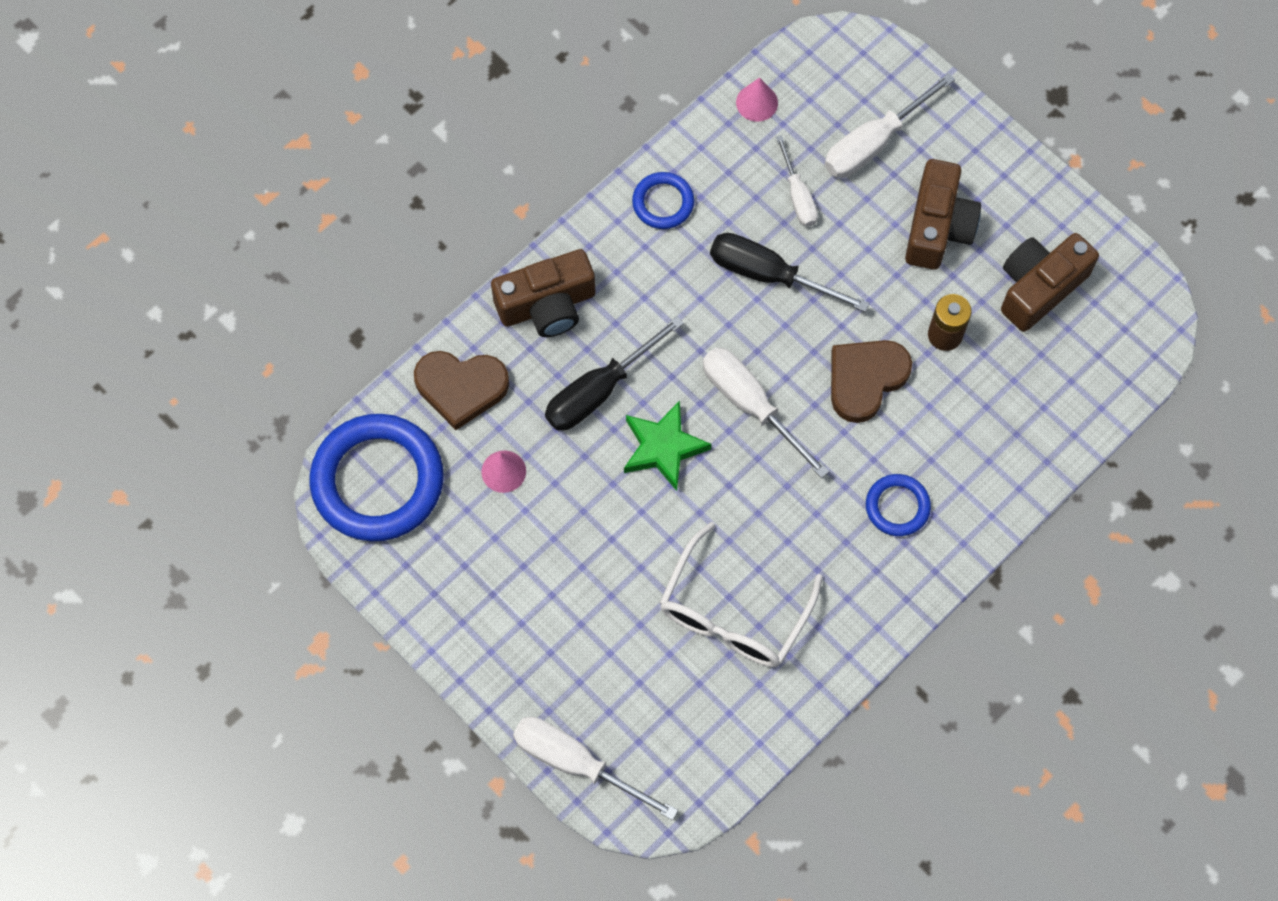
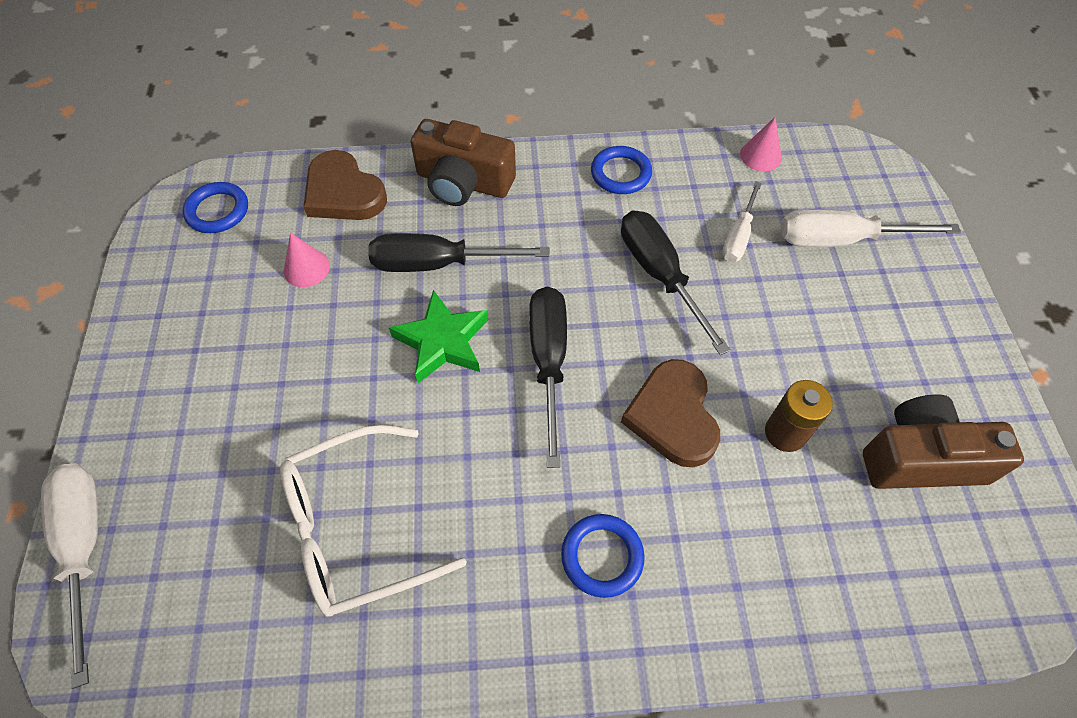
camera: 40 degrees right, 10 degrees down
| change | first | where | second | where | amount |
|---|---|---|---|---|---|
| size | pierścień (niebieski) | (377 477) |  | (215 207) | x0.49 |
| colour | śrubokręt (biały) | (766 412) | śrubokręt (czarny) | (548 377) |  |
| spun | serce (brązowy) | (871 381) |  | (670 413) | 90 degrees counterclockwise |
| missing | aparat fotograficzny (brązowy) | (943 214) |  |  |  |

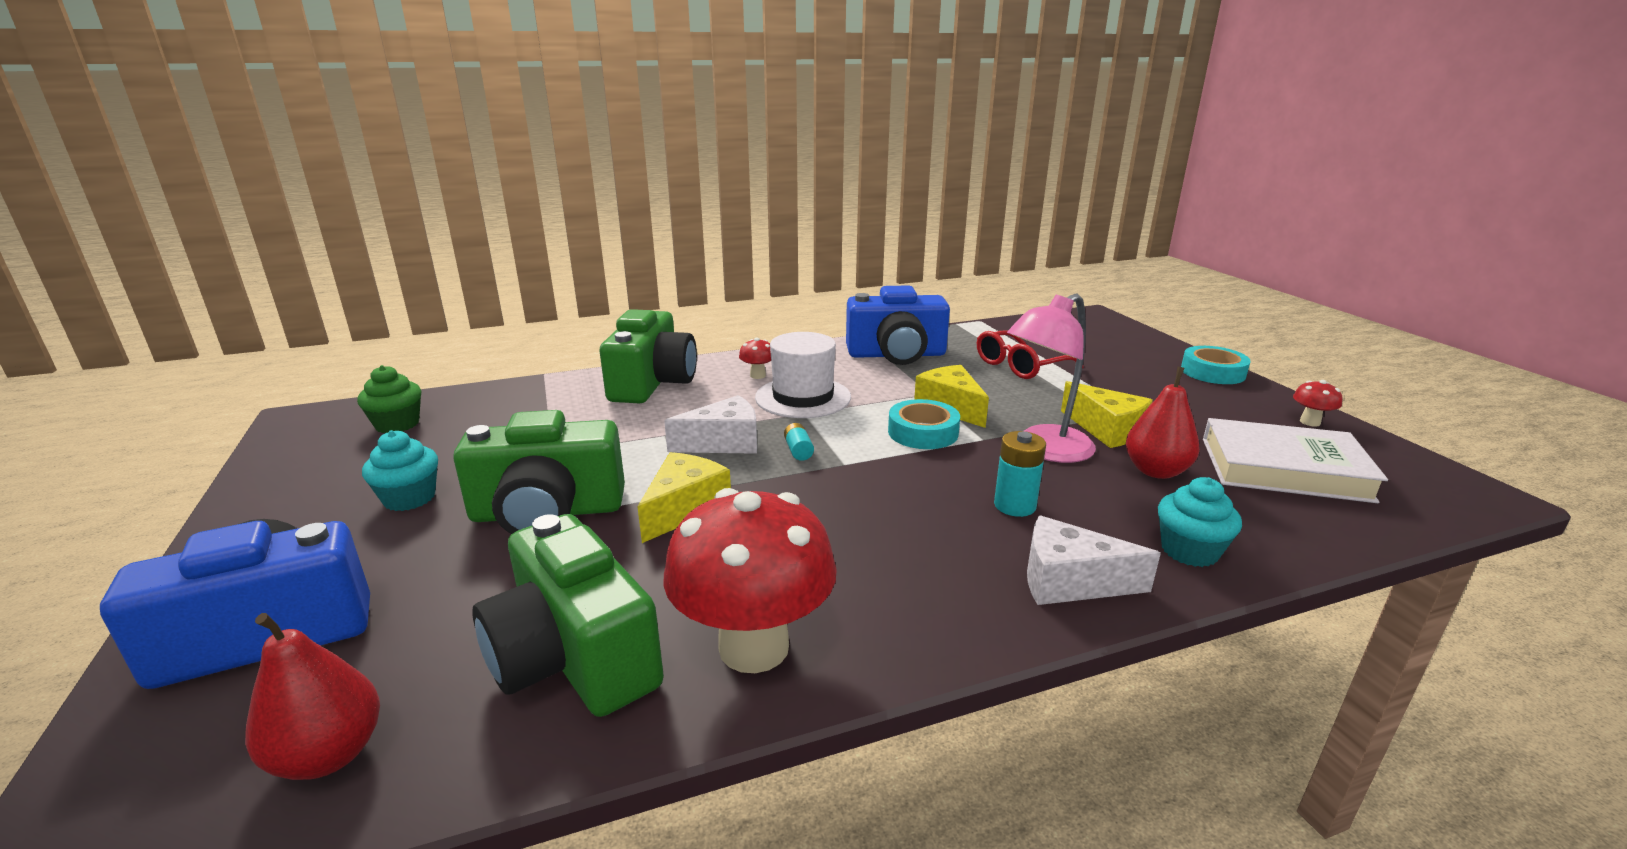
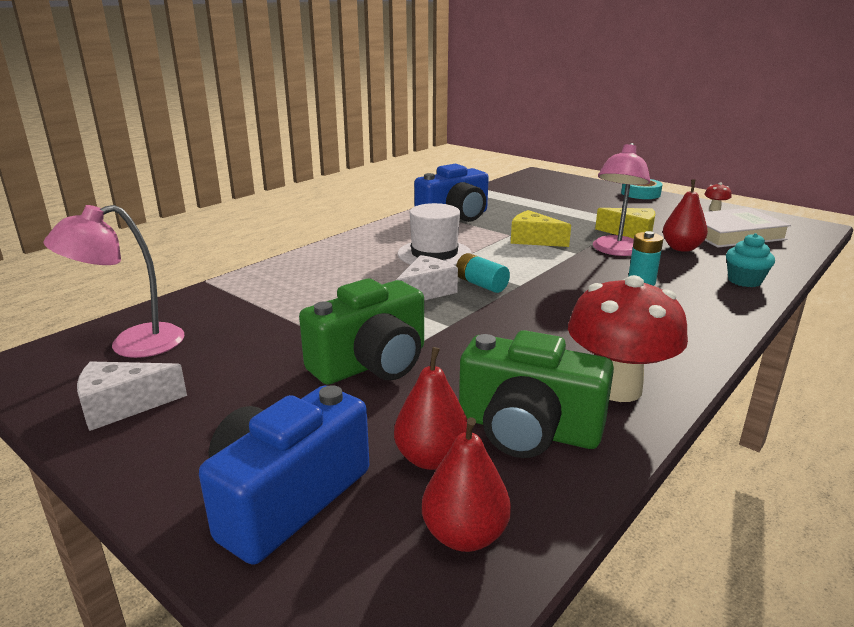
camera: 30 degrees left, 0 degrees up
| change | first | where | second | where | amount |
|---|---|---|---|---|---|
| exchanged | muffinka (zielony) | (389 399) | lampka (różowy) | (113 281) |  |
| missing | muffinka (turkusowy) | (400 470) |  |  |  |
| missing | aparat fotograficzny (zielony) | (648 356) |  |  |  |
| missing | ser (żółty) | (684 497) |  |  |  |
| missing | grzyb (czerwony) | (755 358) |  |  |  |
| size | bateria (turkusowy) | (799 442) |  | (483 273) | x1.63 |
| missing | taśma klejąca (turkusowy) | (924 424) |  |  |  |
| missing | okulary (czerwony) | (1030 354) |  |  |  |
| relocated | ser (biały) | (1094 560) |  | (132 396) |  |
| appeared |  |  | gruszka (czerwony) | (431 408) |  |

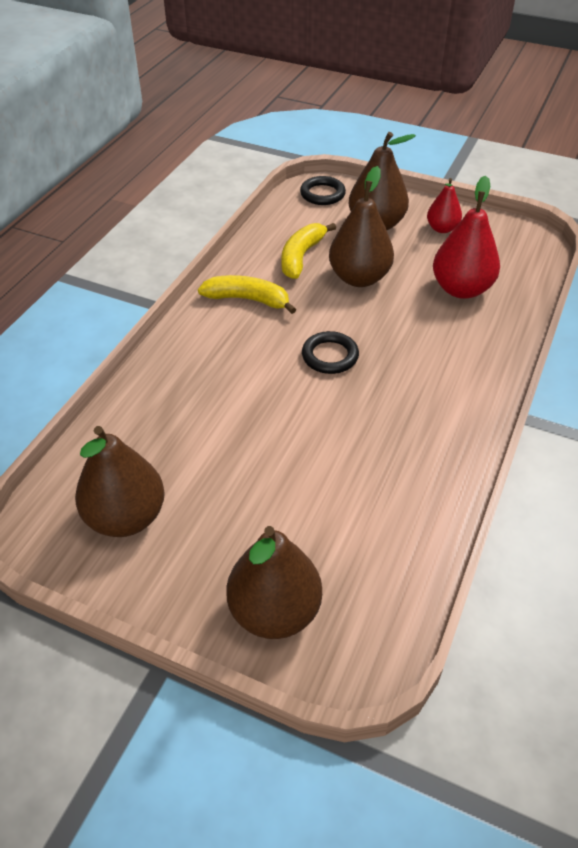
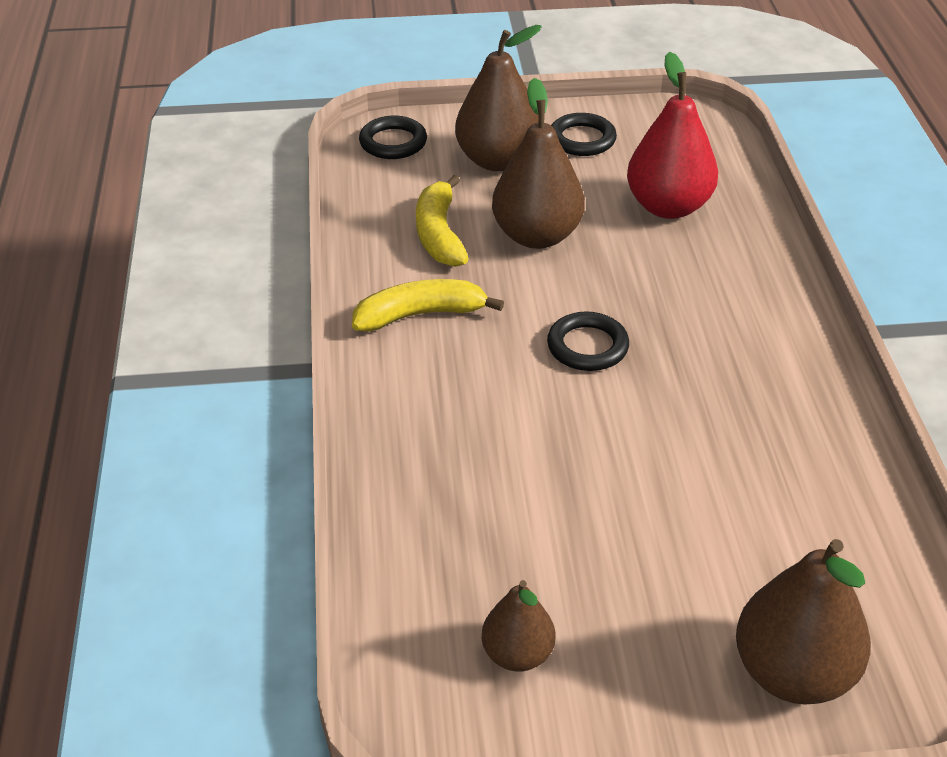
camera: 30 degrees left, 5 degrees down
| change | first | where | second | where | amount |
|---|---|---|---|---|---|
| size | gruszka (brązowy) | (120 481) |  | (518 626) | x0.58 |
| exchanged | gruszka (czerwony) | (444 205) | pierścień (czarny) | (584 134) |  |

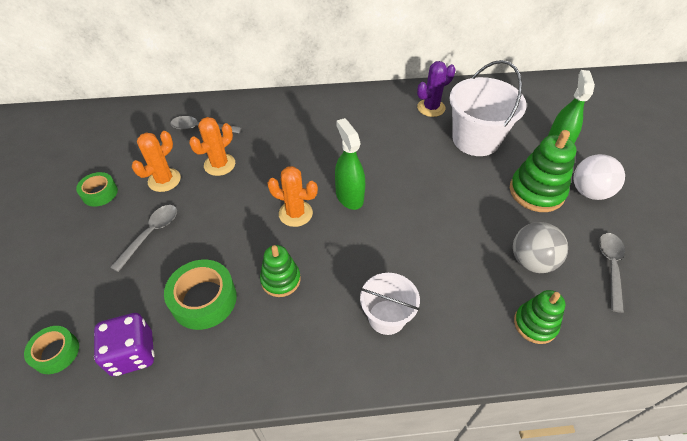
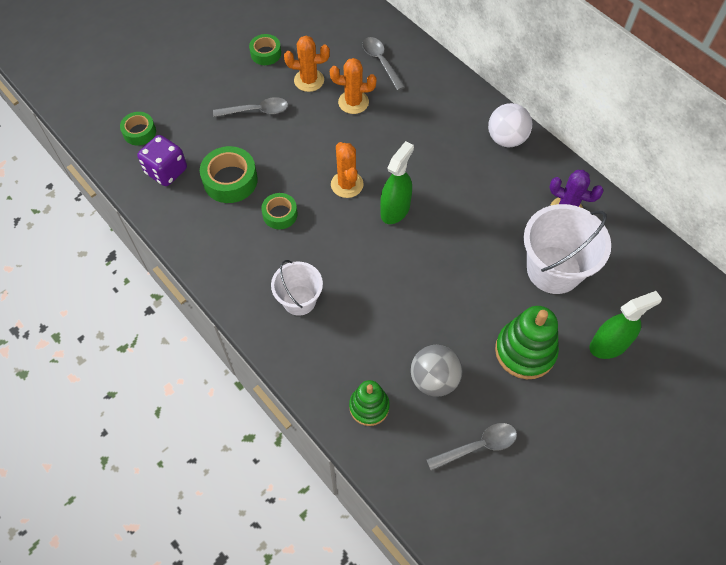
camera: 55 degrees right, 10 degrees up
| change | first | where | second | where | amount |
|---|---|---|---|---|---|
| exchanged | zabawka nakładanka (zielony) | (280 271) | taśma klejąca (zielony) | (279 211) |  |
| relocated | piłka (biały) | (599 177) |  | (510 125) |  |

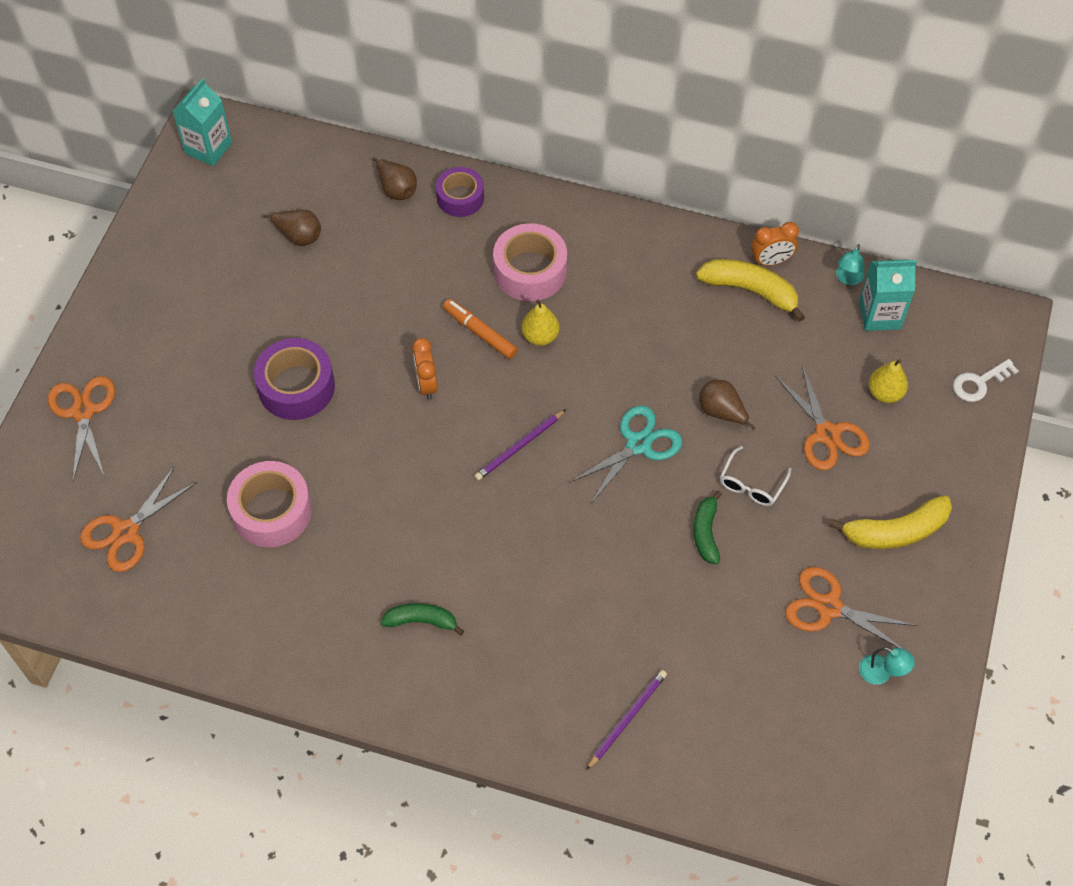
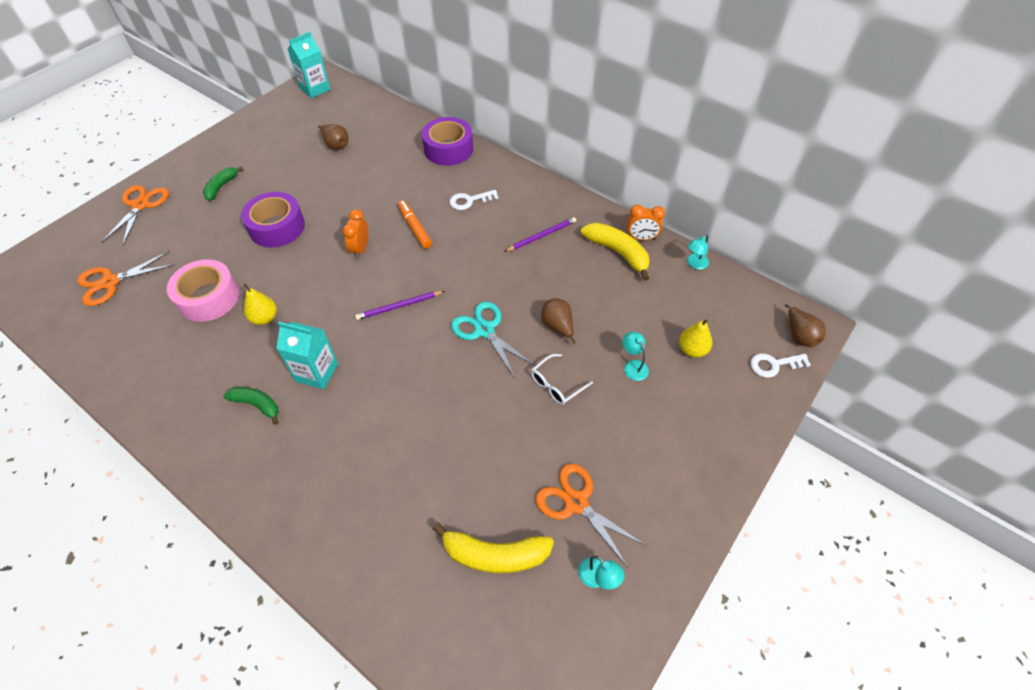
camera: 20 degrees right, 5 degrees down
| change | first | where | second | where | amount |
|---|---|---|---|---|---|
| relocated | gruszka (brązowy) | (395 178) |  | (805 325) |  |
| size | taśma klejąca (fioletowy) | (460 192) |  | (447 141) | x1.50 |
| exchanged | taśma klejąca (różowy) | (530 262) | klucz (biały) | (474 200) |  |
| relocated | gruszka (żółty) | (540 323) |  | (260 304) |  |
| spun | nożyczki (turkusowy) | (625 454) |  | (493 339) | 105 degrees counterclockwise |
| relocated | ołówek (fioletowy) | (626 720) |  | (540 234) |  |
| relocated | banan (zielony) | (707 527) |  | (223 183) |  |
| exchanged | nożyczki (pomarańczowy) | (822 417) | lampka (turkusowy) | (636 356) |  |
| relocated | banan (żółty) | (890 522) |  | (493 548) |  |
| relocated | karton mleka (turkusowy) | (888 295) |  | (307 355) |  |

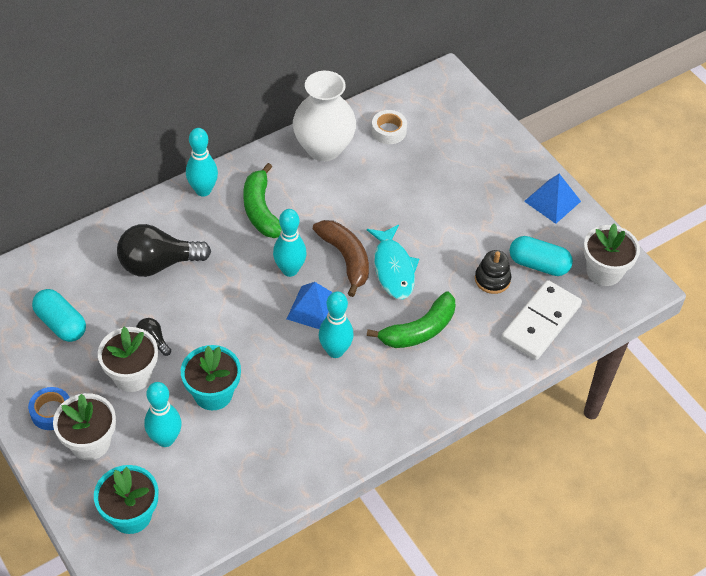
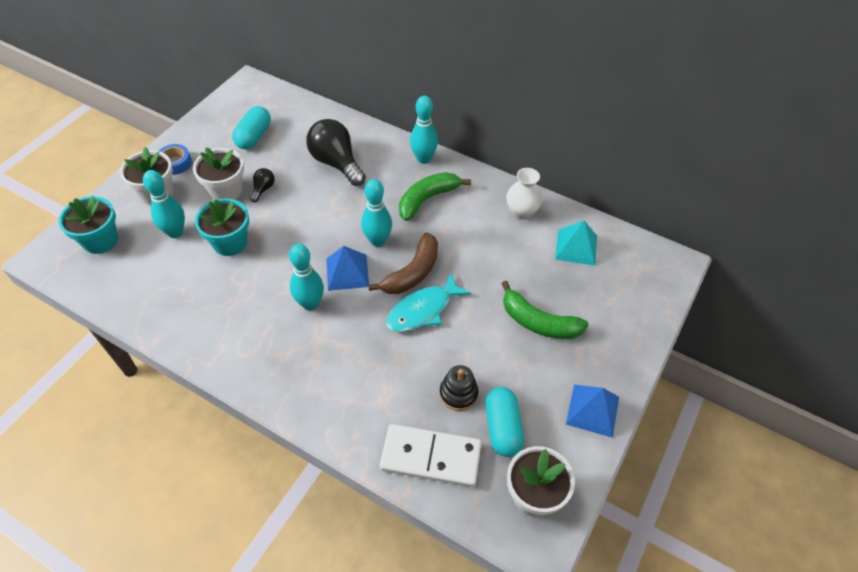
camera: 65 degrees right, 0 degrees up
| change | first | where | second | where | amount |
|---|---|---|---|---|---|
| size | wazon (biały) | (324 116) |  | (524 193) | x0.60 |
| relocated | banan (zielony) | (411 319) |  | (545 310) |  |
| exchanged | taśma klejąca (biały) | (389 127) | piramida (turkusowy) | (576 243) |  |

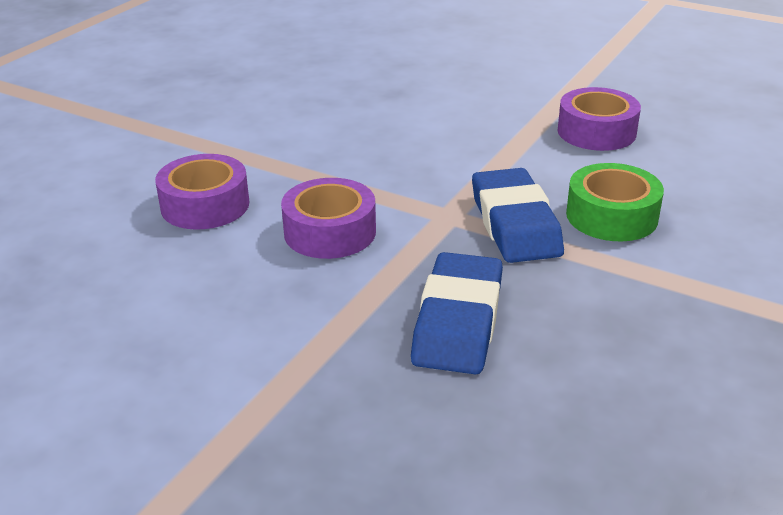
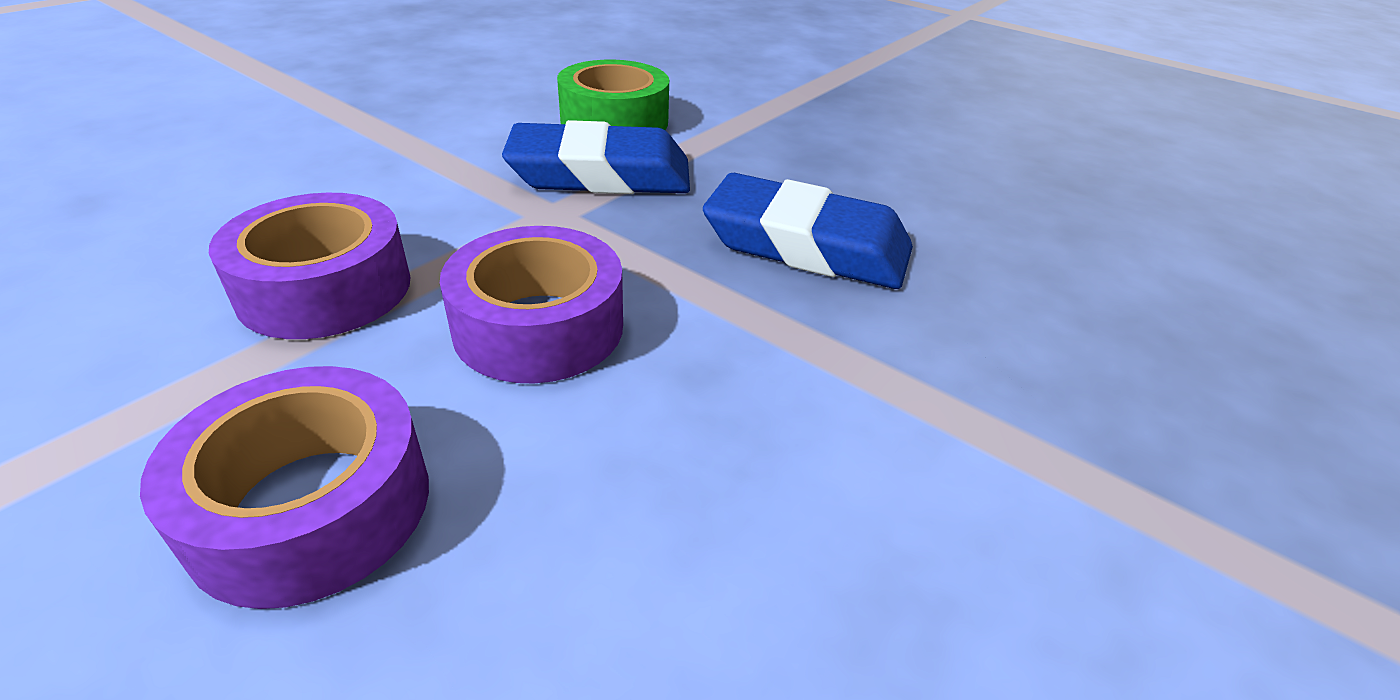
camera: 85 degrees left, 5 degrees up
| change | first | where | second | where | amount |
|---|---|---|---|---|---|
| relocated | taśma klejąca (fioletowy) | (599 119) |  | (309 266) |  |

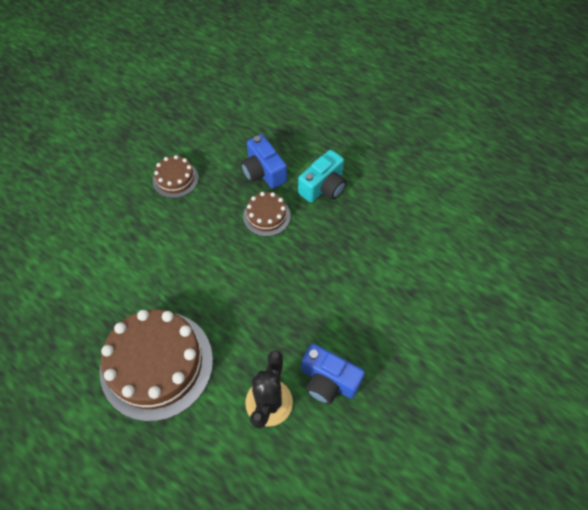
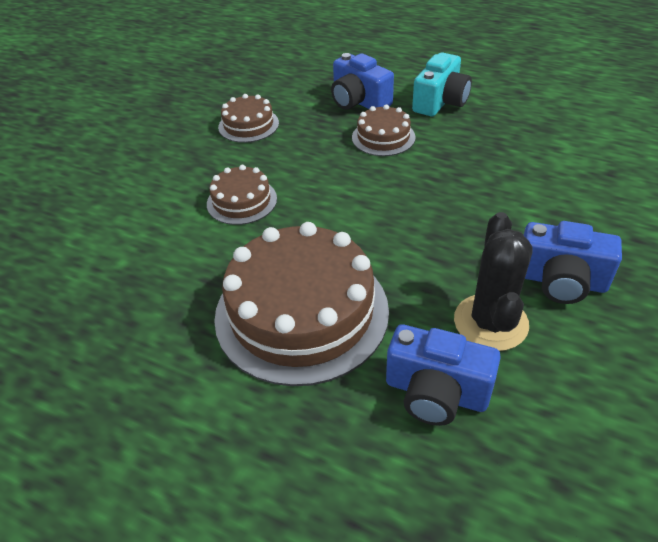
camera: 10 degrees left, 15 degrees down
| change | first | where | second | where | amount |
|---|---|---|---|---|---|
| appeared |  |  | tort (brązowy) | (242 195) |  |
| appeared |  |  | aparat fotograficzny (niebieski) | (443 375) |  |

